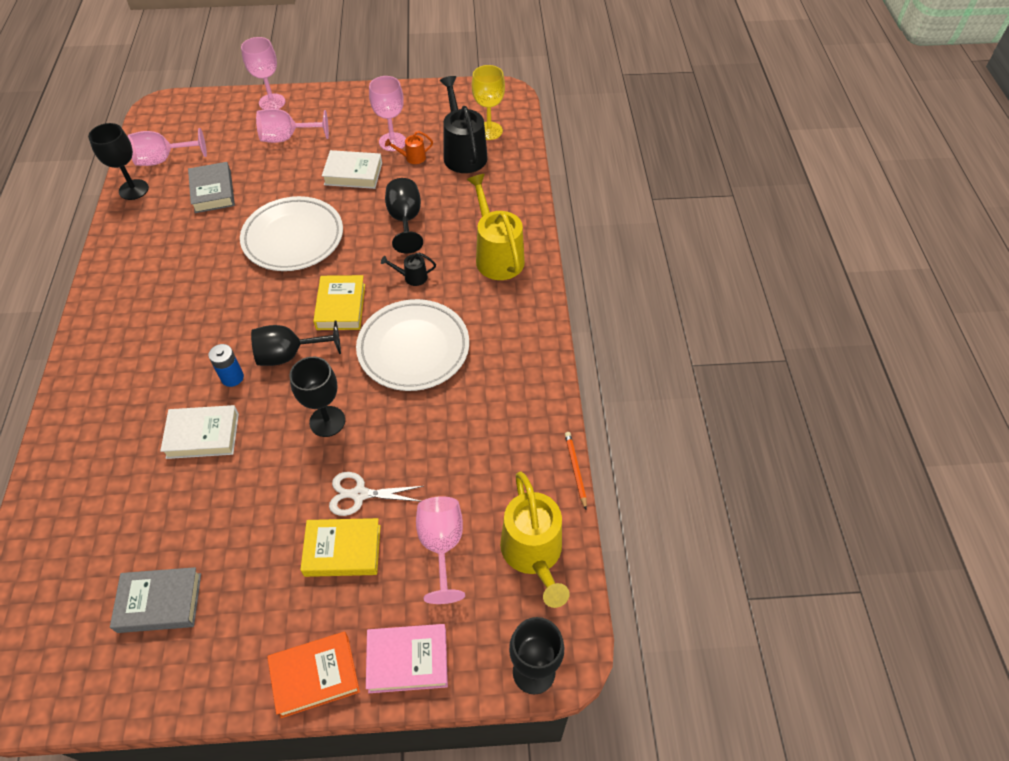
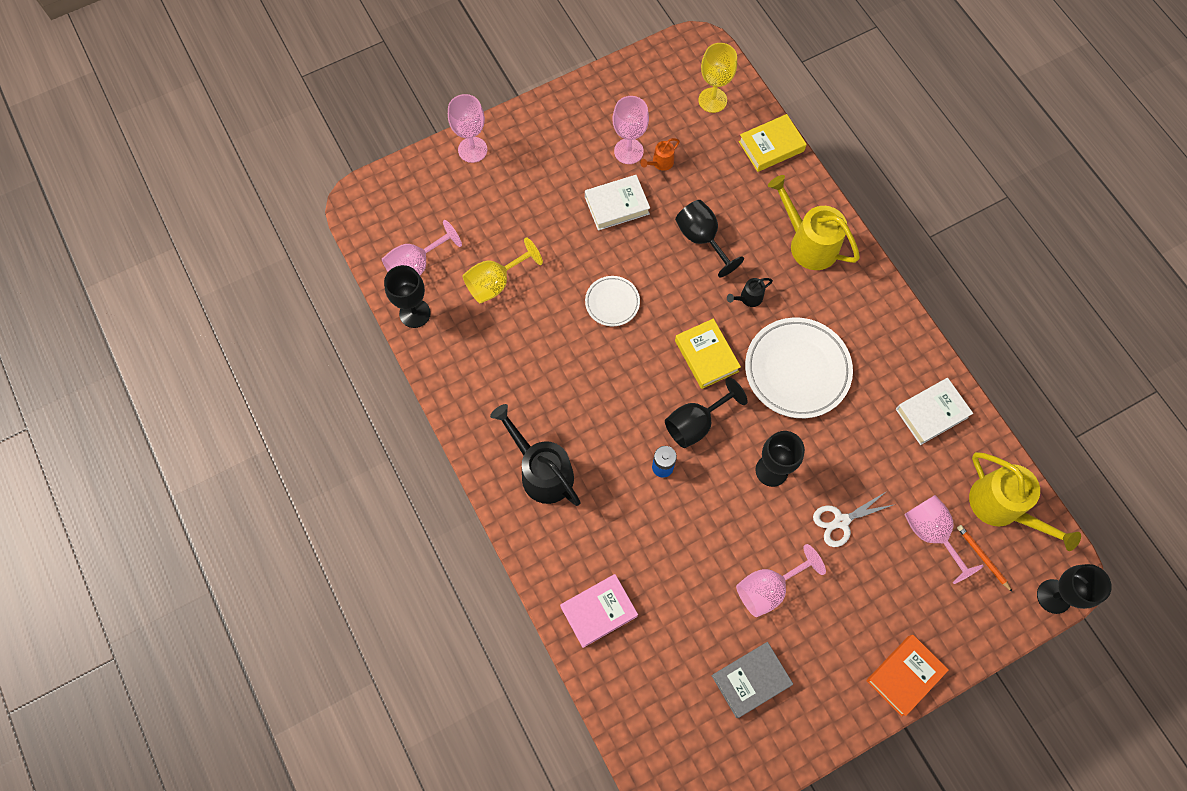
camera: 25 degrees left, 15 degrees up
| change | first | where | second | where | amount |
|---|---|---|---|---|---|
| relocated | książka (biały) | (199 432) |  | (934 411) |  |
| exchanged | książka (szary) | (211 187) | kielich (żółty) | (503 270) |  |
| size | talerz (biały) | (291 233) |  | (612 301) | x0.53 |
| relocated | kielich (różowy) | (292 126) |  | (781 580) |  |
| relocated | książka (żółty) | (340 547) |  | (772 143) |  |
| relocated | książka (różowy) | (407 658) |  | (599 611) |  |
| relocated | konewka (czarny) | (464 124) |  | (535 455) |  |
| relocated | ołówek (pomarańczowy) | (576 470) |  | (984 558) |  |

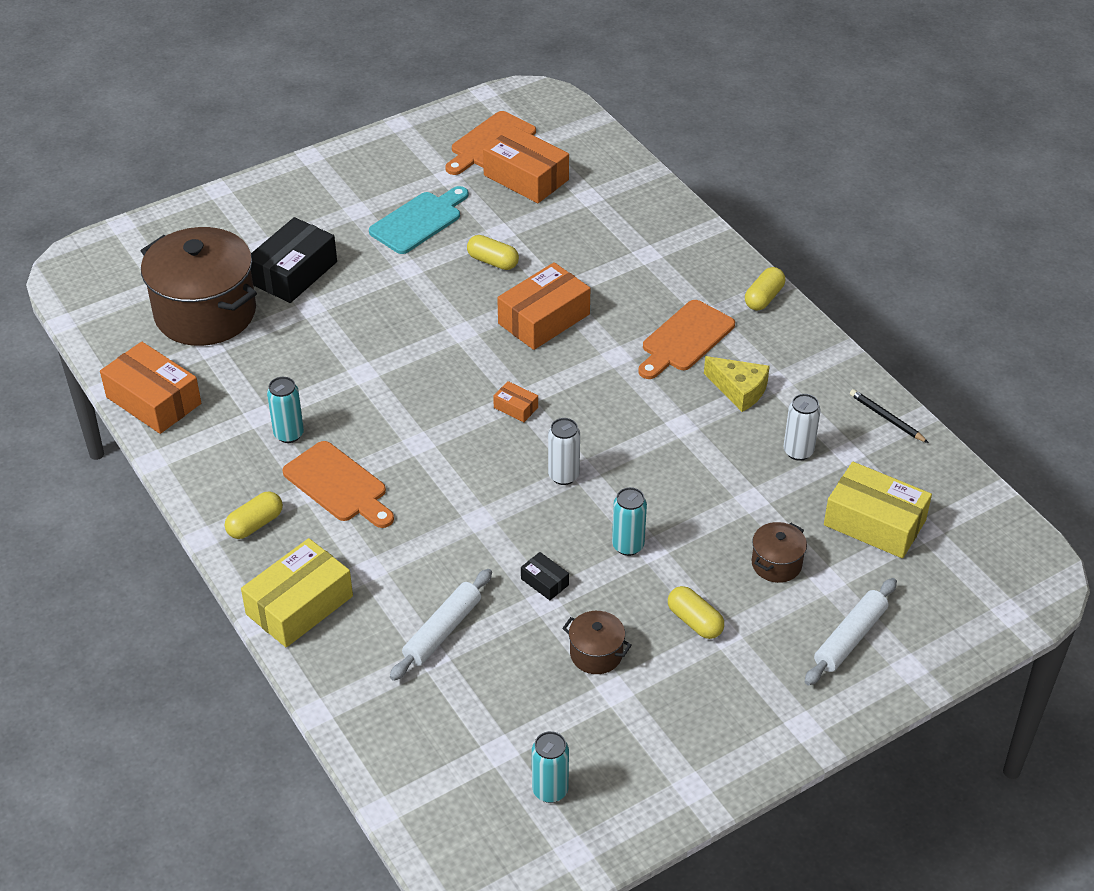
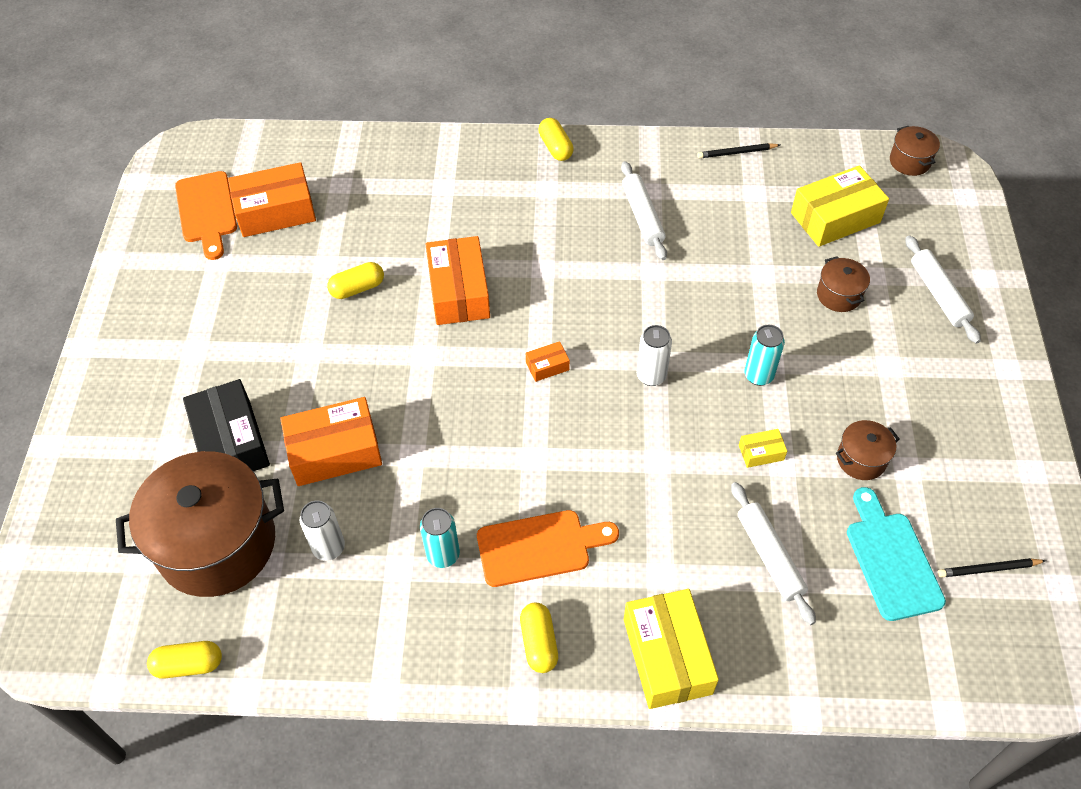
camera: 55 degrees left, 10 degrees up
| change | first | where | second | where | amount |
|---|---|---|---|---|---|
| relocated | pudełko (pomarańczowy) | (150 388) |  | (331 441) |  |
| relocated | deska do krojenia (turkusowy) | (419 220) |  | (896 554) |  |
| colour | pudełko (czarny) | (545 576) | pudełko (żółty) | (763 448) |  |
| exchanged | puszka (turkusowy) | (550 767) | ołówek (czarny) | (992 568) |  |
| missing | deska do krojenia (pomarańczowy) | (686 339) |  |  |  |
| relocated | kapsułka (żółty) | (696 612) |  | (184 660) |  |
| exchanged | ser (żółty) | (737 384) | wałek do ciasta (biały) | (644 210) |  |
| relocated | puszka (biały) | (802 427) |  | (322 531) |  |
| appeared |  |  | garnek (brązowy) | (915 151) |  |

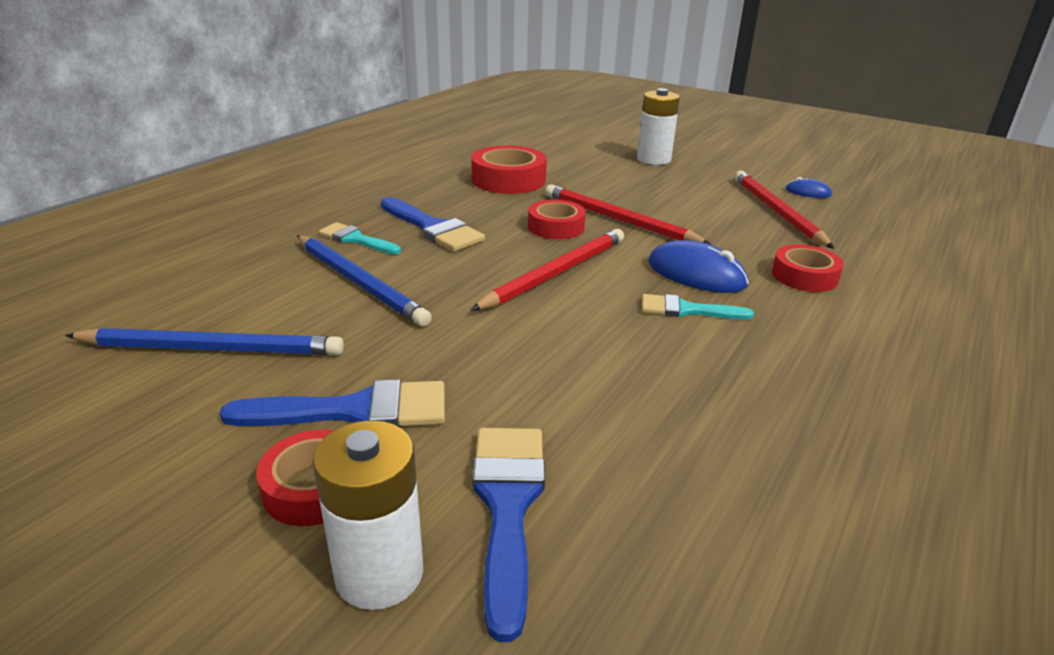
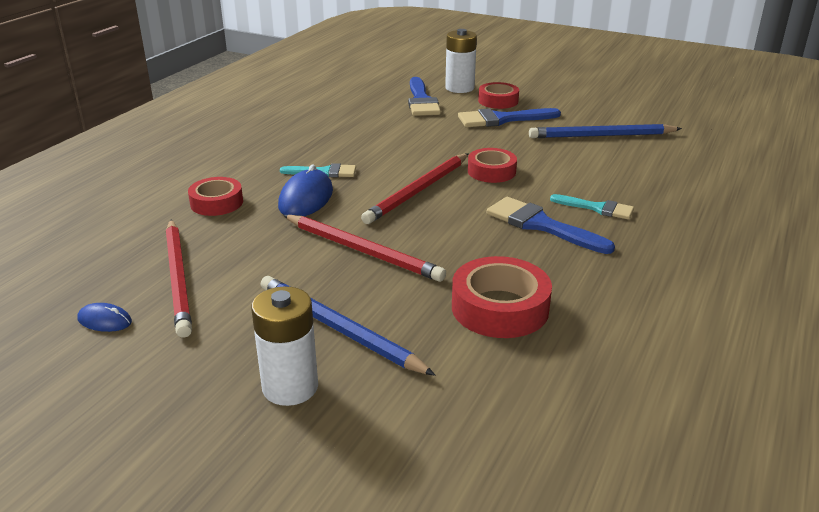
camera: 175 degrees right, 0 degrees up
| change | first | where | second | where | amount |
|---|---|---|---|---|---|
| relocated | ołówek (niebieski) | (364 280) |  | (348 326) |  |
| relocated | taśma klejąca (czerwony) | (557 219) |  | (492 165) |  |
| spun | myszka (niebieski) | (698 266) |  | (305 190) | 75 degrees clockwise |

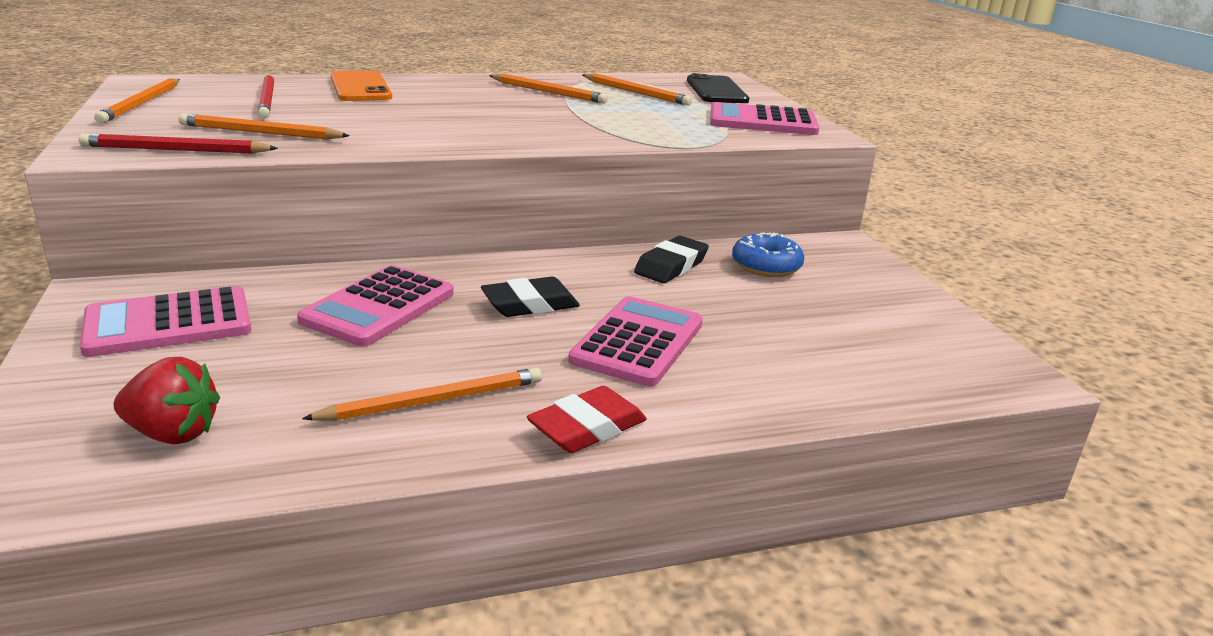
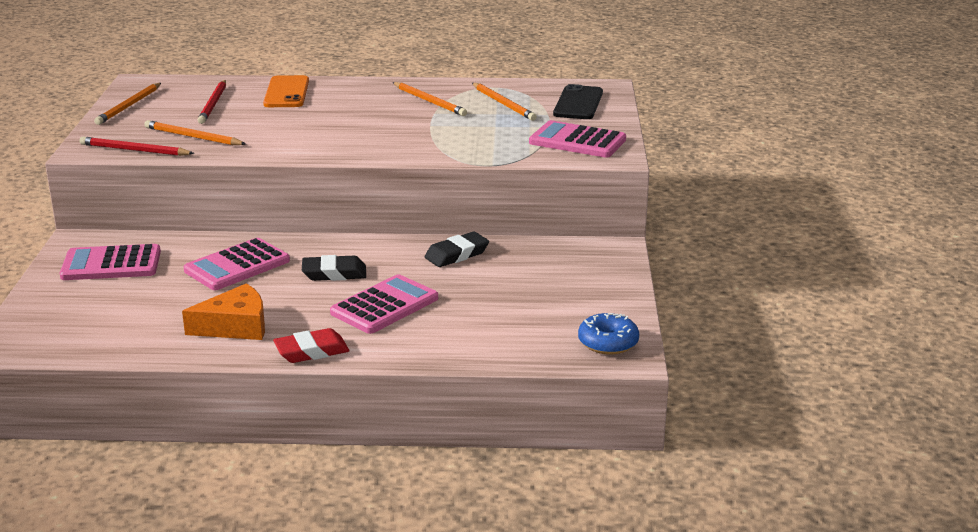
camera: 20 degrees right, 0 degrees up
| change | first | where | second | where | amount |
|---|---|---|---|---|---|
| missing | truskawka (czerwony) | (167 400) |  |  |  |
| exchanged | ołówek (pomarańczowy) | (422 394) | ser (pomarańczowy) | (223 311) |  |
| relocated | donut (niebieski) | (768 254) |  | (608 334) |  |

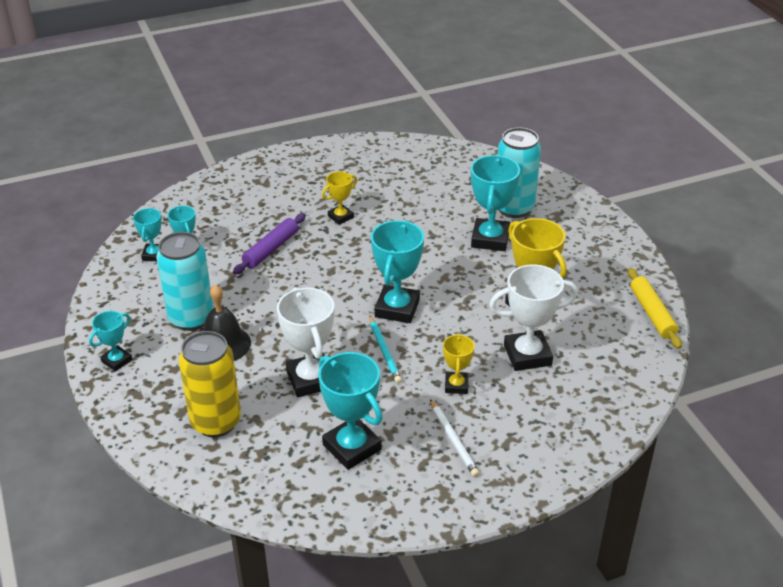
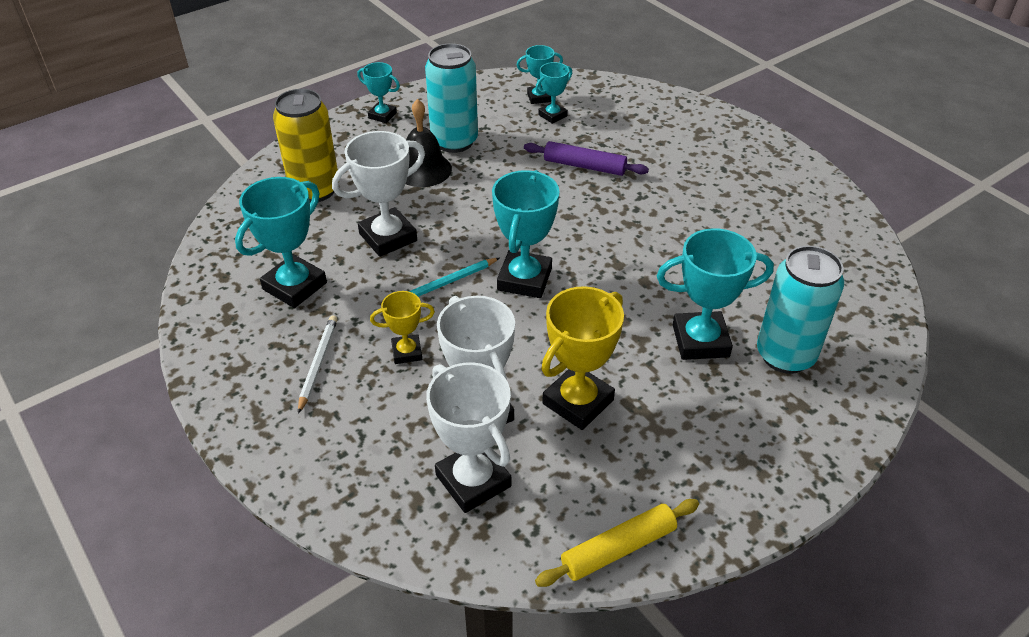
camera: 75 degrees right, 5 degrees up
| change | first | where | second | where | amount |
|---|---|---|---|---|---|
| missing | puchar (żółty) | (339 198) |  |  |  |
| spun | puchar (turkusowy) | (397 271) |  | (526 234) | 75 degrees counterclockwise |
| spun | ołówek (biały) | (454 438) |  | (318 364) | 135 degrees clockwise |
| appeared |  |  | puchar (biały) | (468 437) |  |

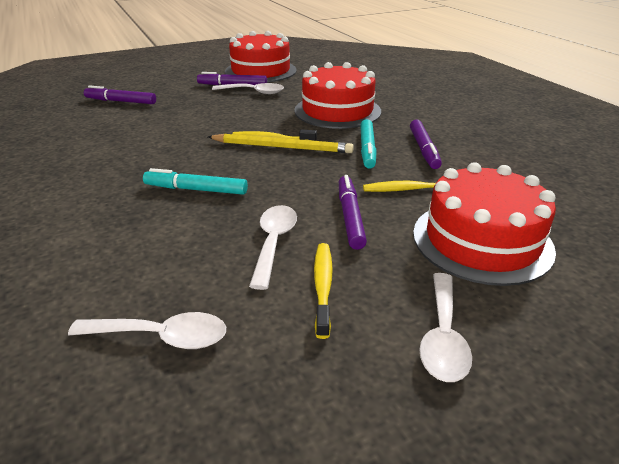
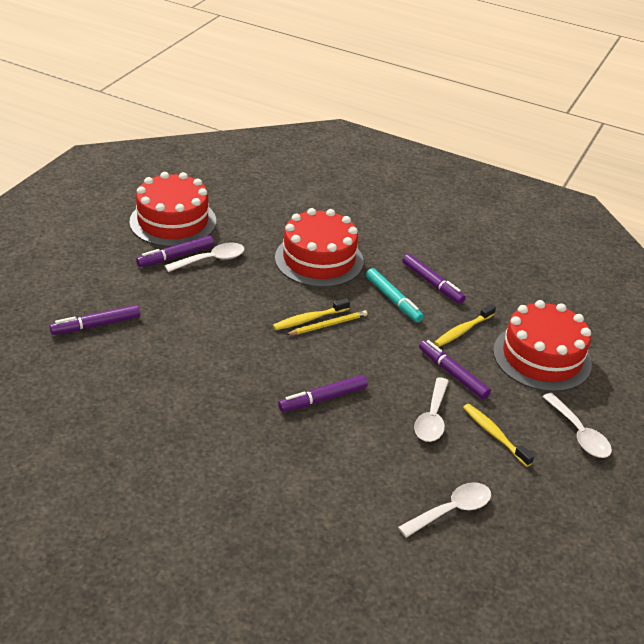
camera: 40 degrees left, 5 degrees up
| change | first | where | second | where | amount |
|---|---|---|---|---|---|
| colour | flamaster (turkusowy) | (195 181) | flamaster (fioletowy) | (323 393) |  |
| size | ołówek (żółty) | (281 143) |  | (327 322) | x0.63 |
| spun | łyżka (biały) | (273 247) |  | (431 409) | 135 degrees counterclockwise |

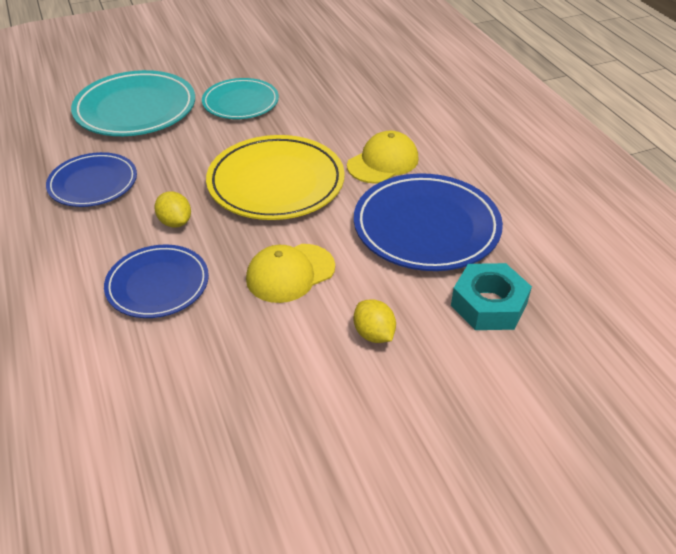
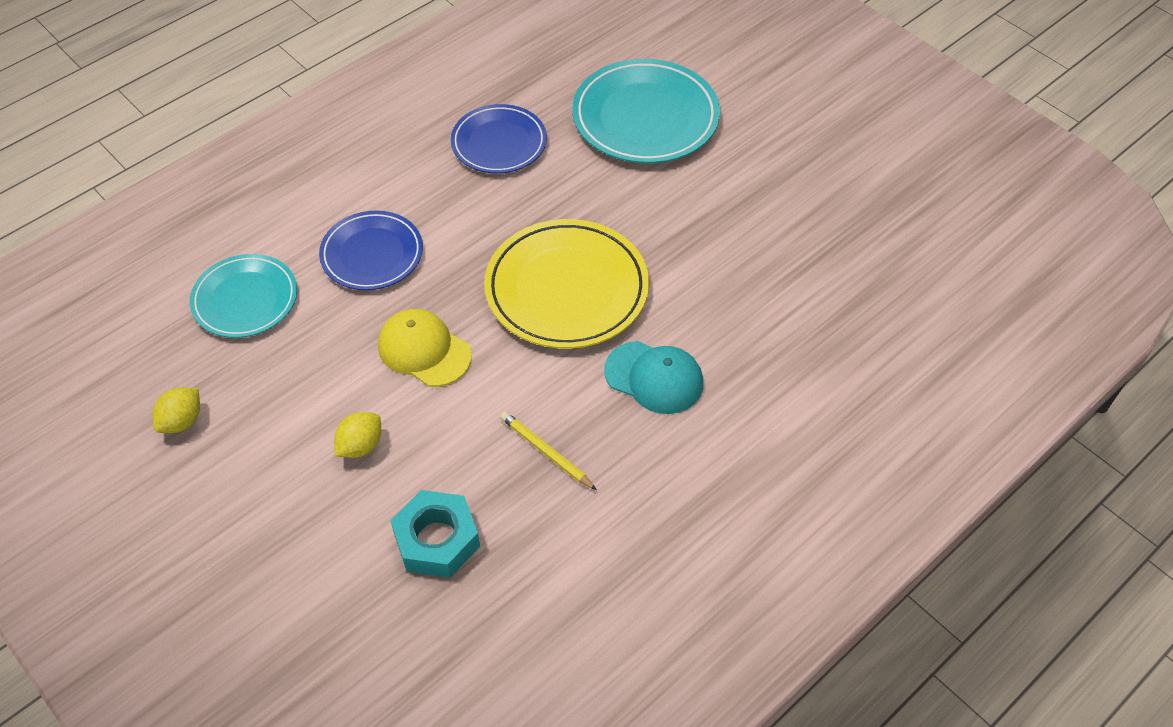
camera: 70 degrees right, 10 degrees up
| change | first | where | second | where | amount |
|---|---|---|---|---|---|
| relocated | cytryna (żółty) | (172 209) |  | (176 410) |  |
| relocated | talerz (turkusowy) | (240 98) |  | (243 296) |  |
| colour | czapka (żółty) | (383 157) | czapka (turkusowy) | (653 377) |  |
| exchanged | talerz (niebieski) | (428 222) | ołówek (żółty) | (548 451) |  |

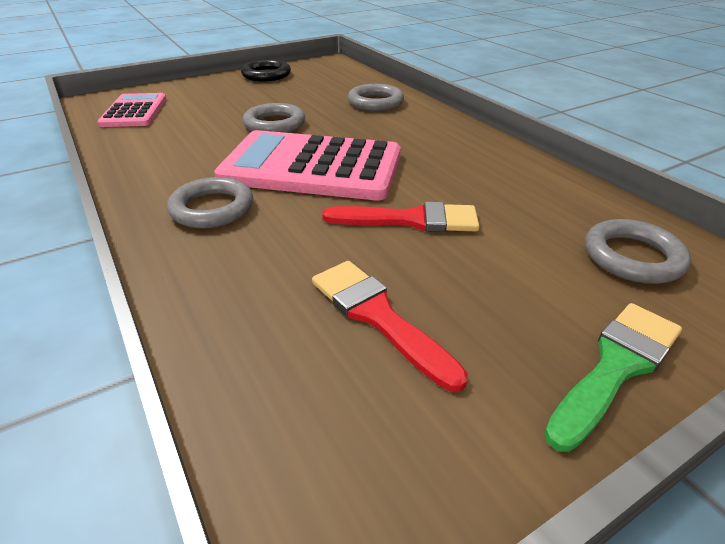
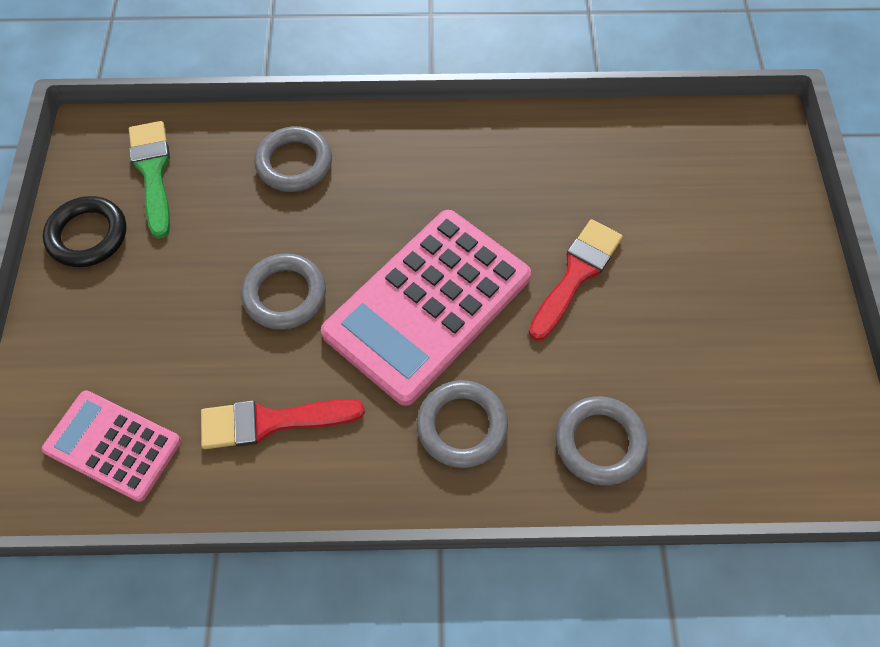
camera: 60 degrees left, 25 degrees up
| change | first | where | second | where | amount |
|---|---|---|---|---|---|
| relocated | pędzel (czerwony) | (390 326) |  | (283 424) |  |
| relocated | pędzel (zielony) | (613 377) |  | (149 180) |  |
| relocated | pierścień (szary) | (638 251) |  | (601 440) |  |

